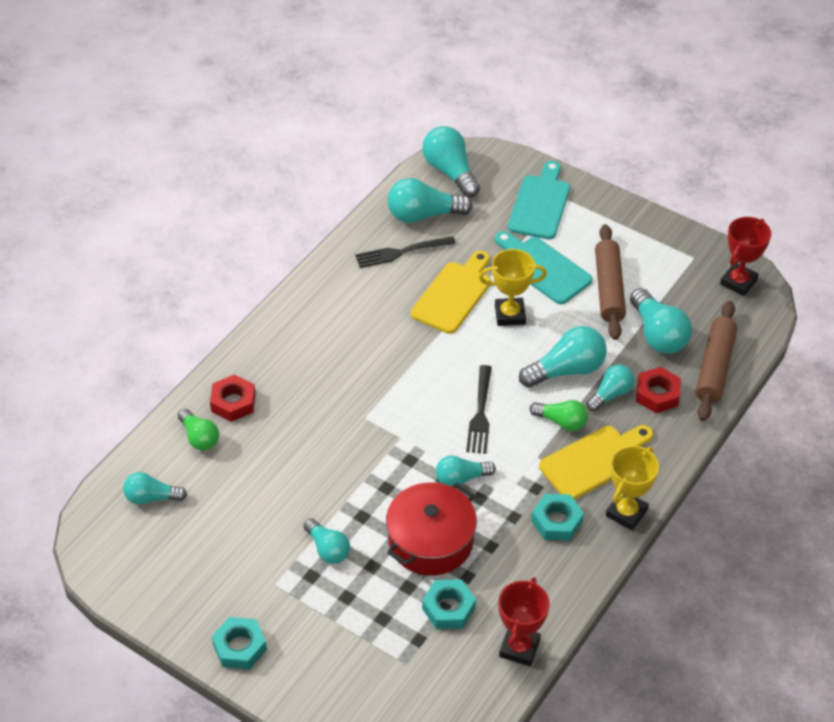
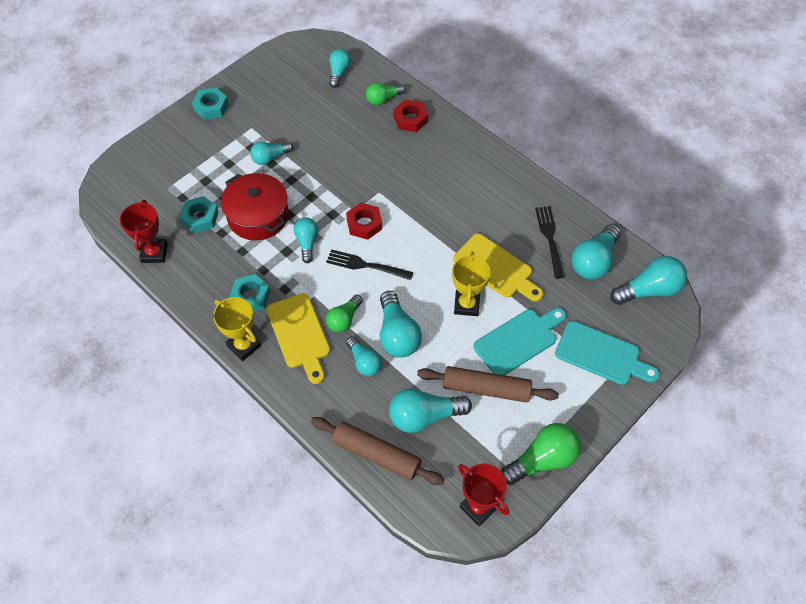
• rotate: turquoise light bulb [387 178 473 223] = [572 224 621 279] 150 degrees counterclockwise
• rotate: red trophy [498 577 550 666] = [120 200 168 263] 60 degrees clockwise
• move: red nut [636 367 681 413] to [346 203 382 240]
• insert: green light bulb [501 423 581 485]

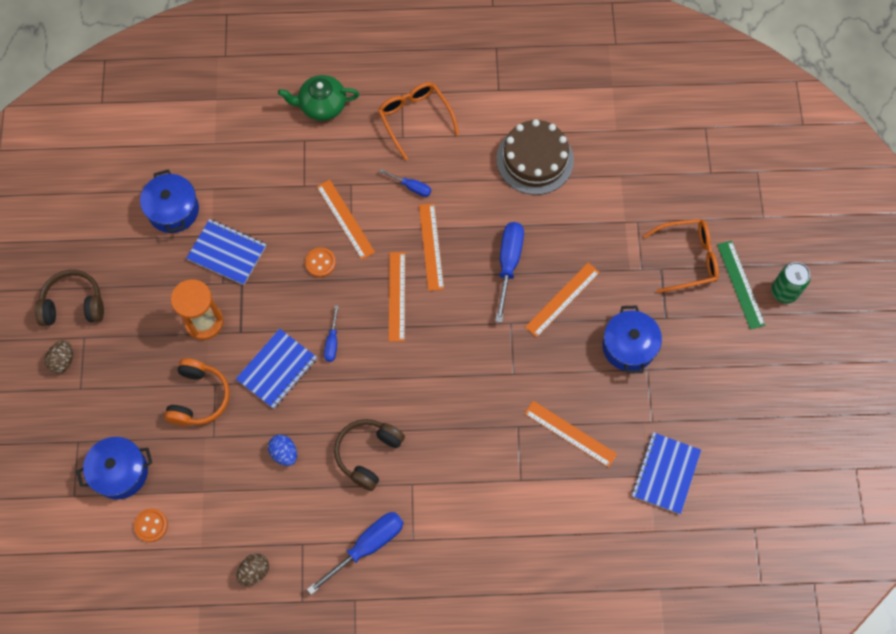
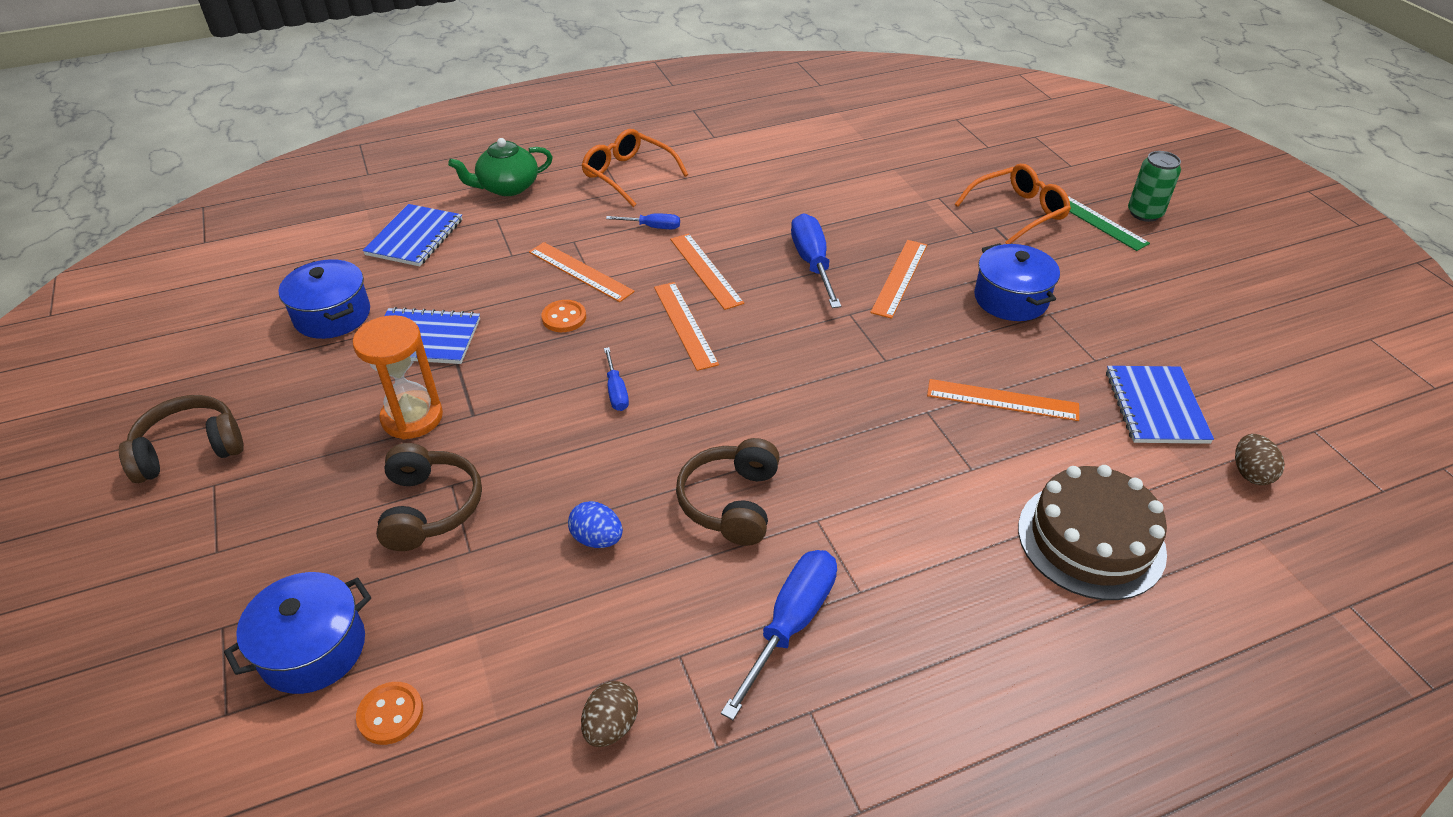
• move: brown egg [45 340 73 373] to [1235 434 1285 485]
• recolor: orange headphones [164 358 230 426] to brown headphones [376 443 482 551]
• move: blue notebook [236 329 317 409] to [363 204 462 266]
• move: brown cake [496 119 574 195] to [1018 465 1167 600]

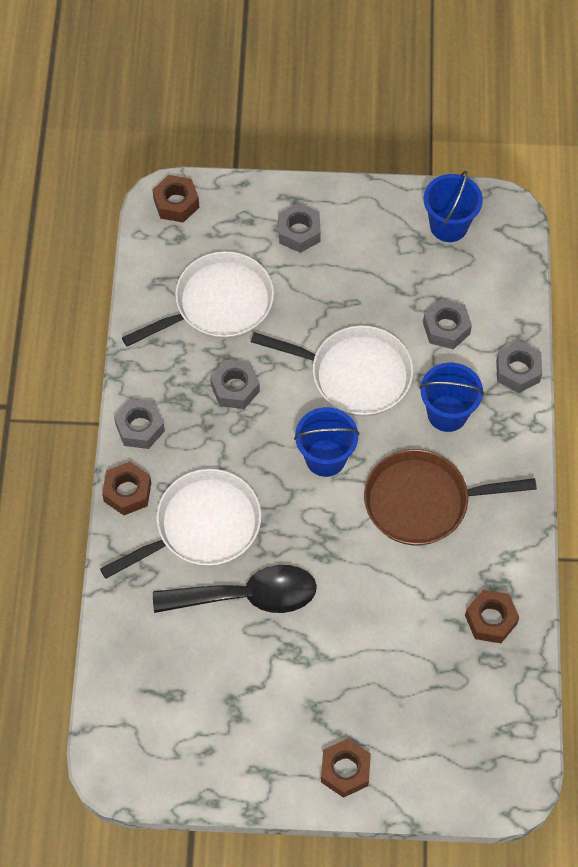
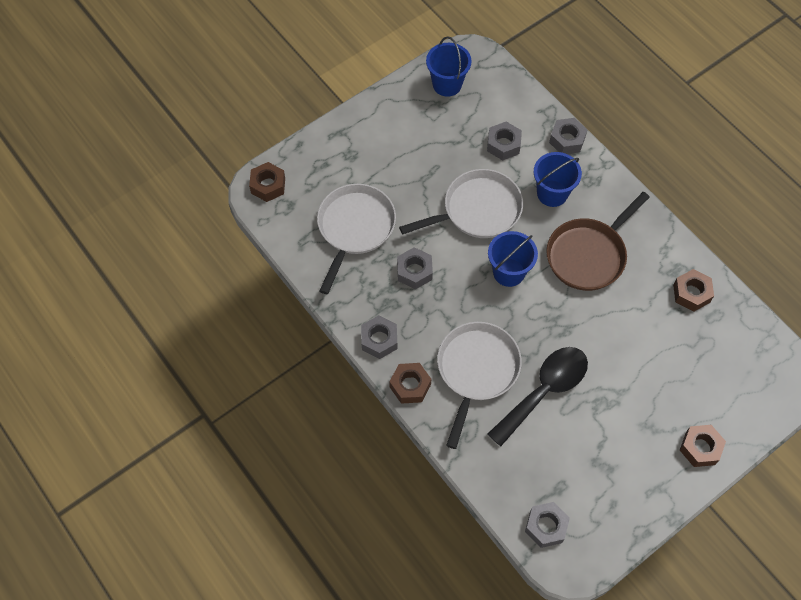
• move: grey nut [278 203 321 253] to [525 502 570 548]

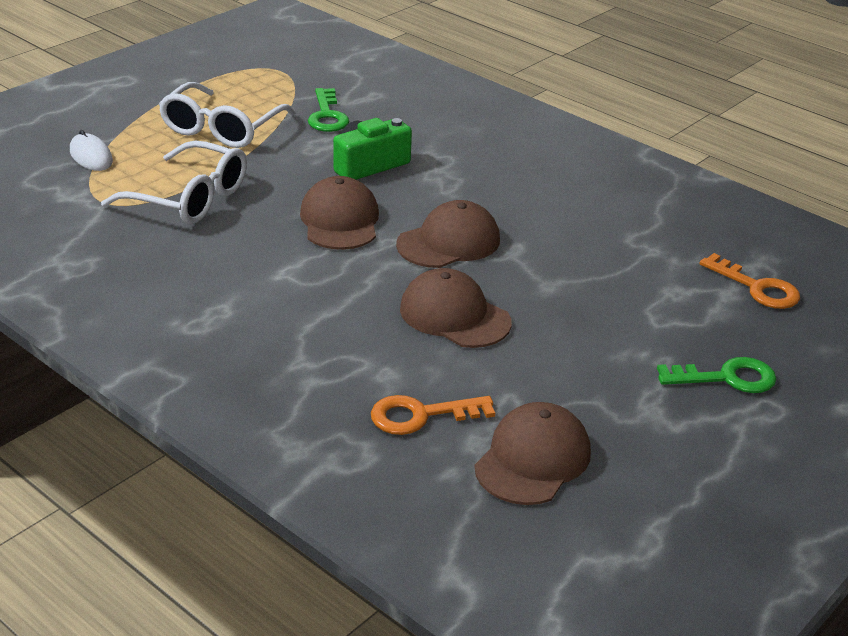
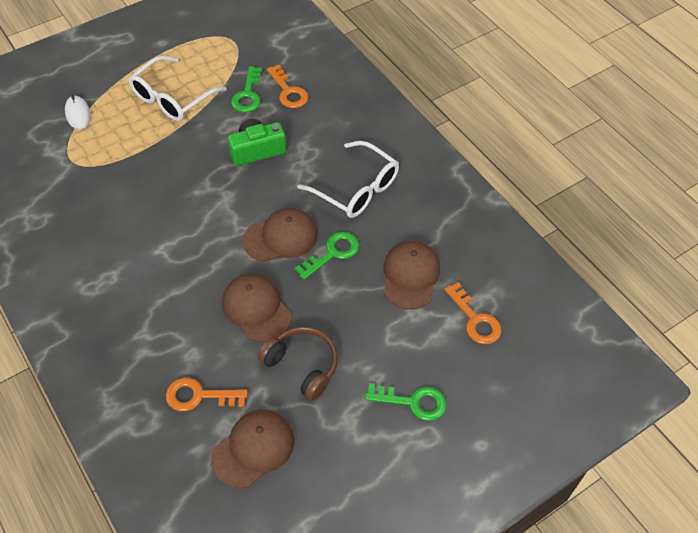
• move: white glasses [101 140 247 224] to [298 141 399 218]
• move: brown cap [300 176 379 250] to [383 241 440 310]
• insert: brown headphones [258 327 338 401]
• insert: orange key [267 65 308 108]
• insert: green key [295 232 359 280]

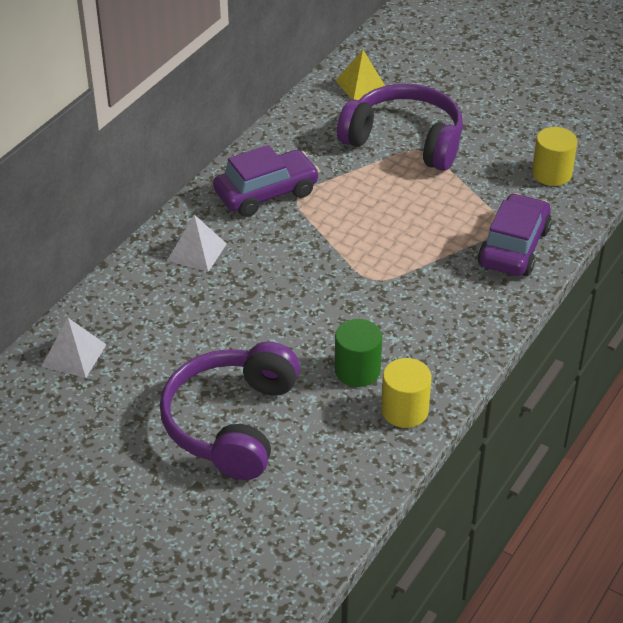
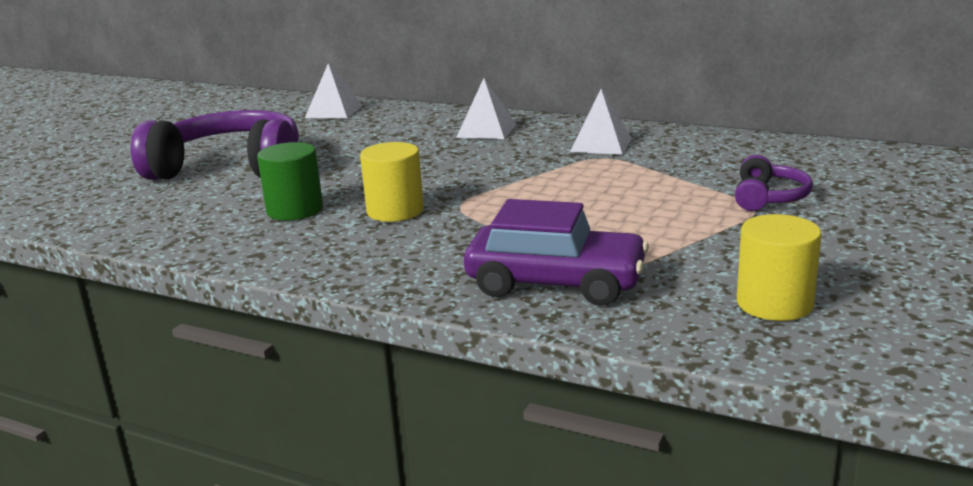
• replace: purple car [213 145 320 217] to white pyramid [570 89 632 155]
• delete: yellow pyramid [335 50 385 100]
• resize: purple headphones [337 84 463 171] = [735 155 813 211] x0.47
• move: yellow cylinder [381 358 431 428] to [360 142 424 222]

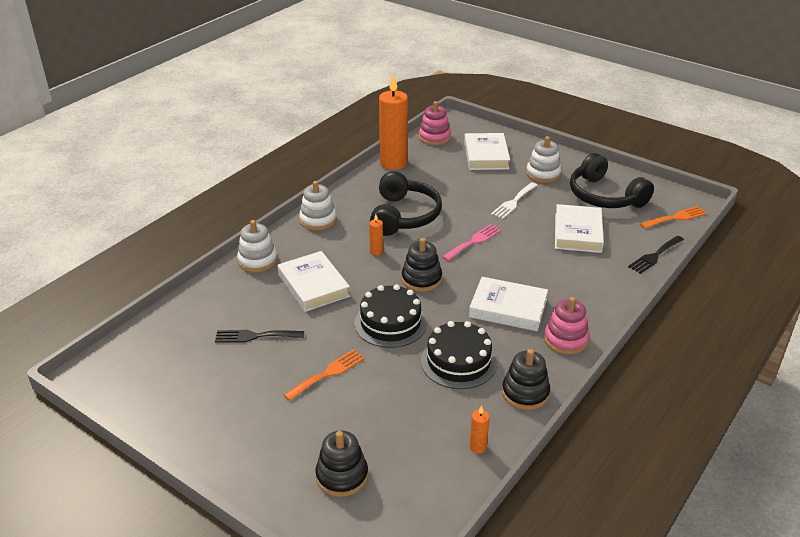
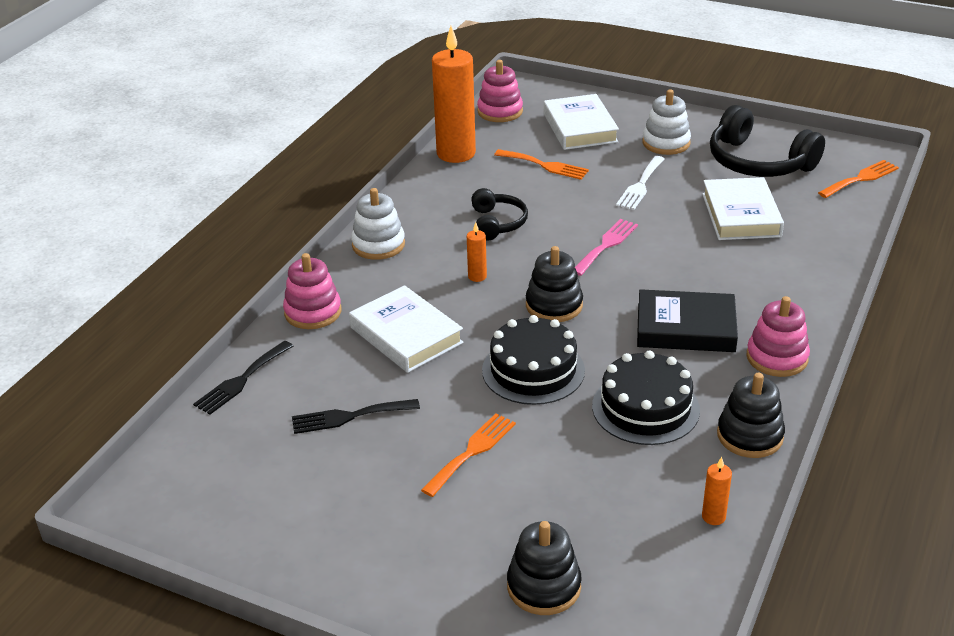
• recolor: white stacking toy [237 220 277 273] to pink stacking toy [283 253 341 329]
• resize: black headphones [370 171 442 236] = [471 188 528 241] x0.57
• recolor: white book [469 277 548 331] to black book [637 289 738 352]
• move: black fork [628 236 684 274] to [193 341 293 415]
• insert: orange fork [494 149 589 180]

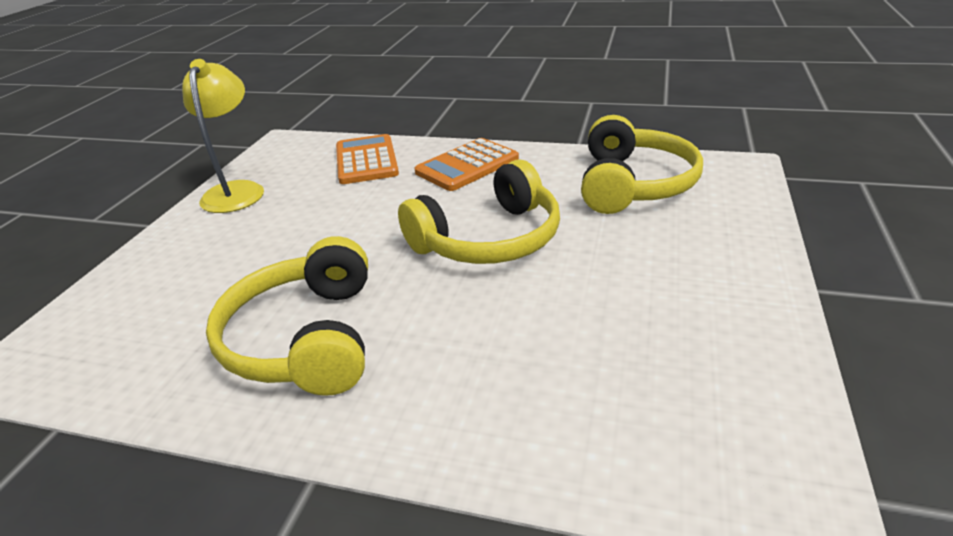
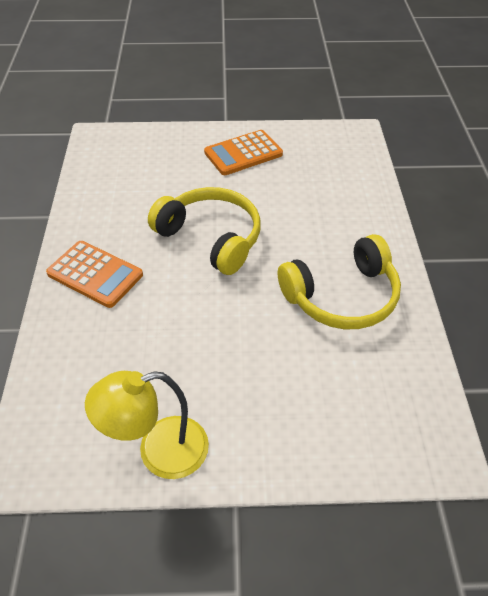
• move: orange calculator [336 134 399 184] to [204 130 283 175]
• delete: yellow headphones [581 115 703 214]

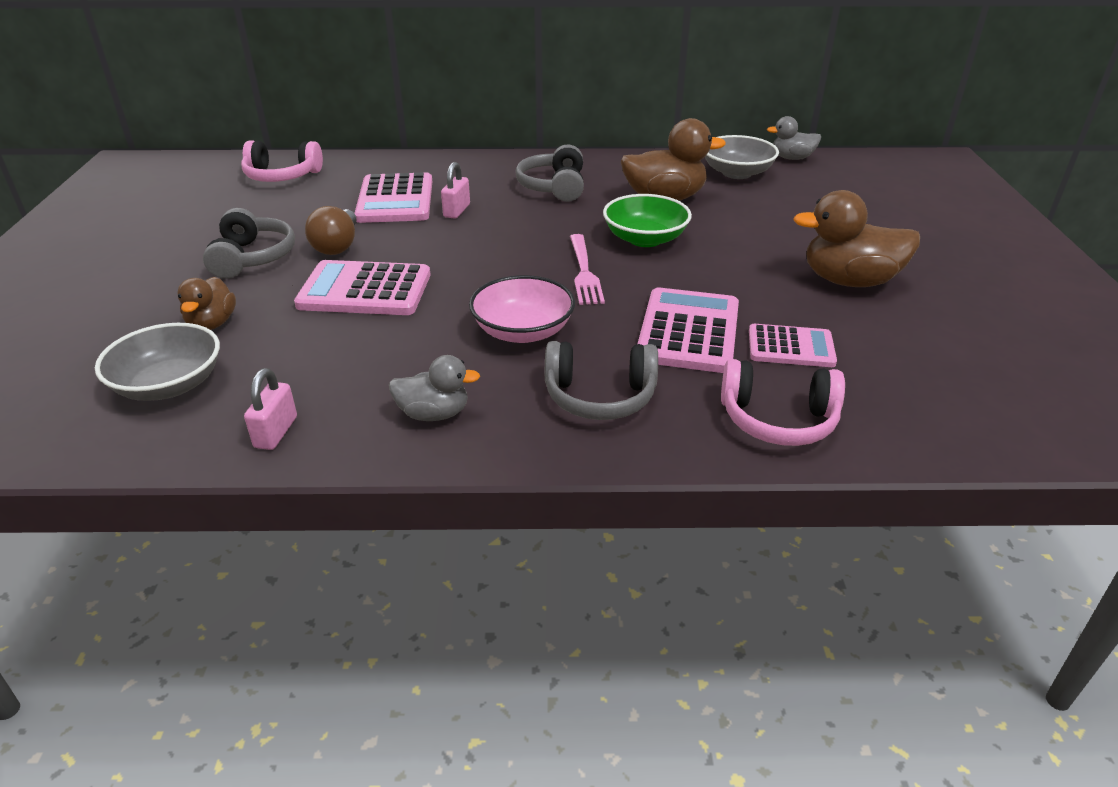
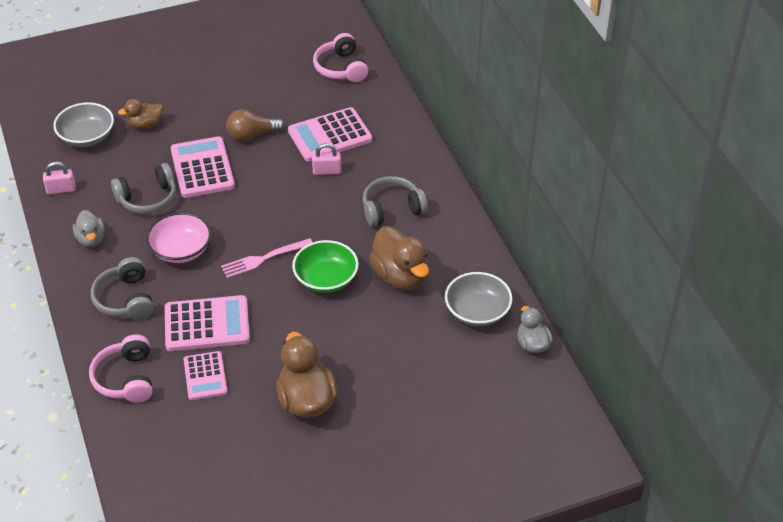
• move: grey headphones [203 208 295 279] to [111 163 176 214]

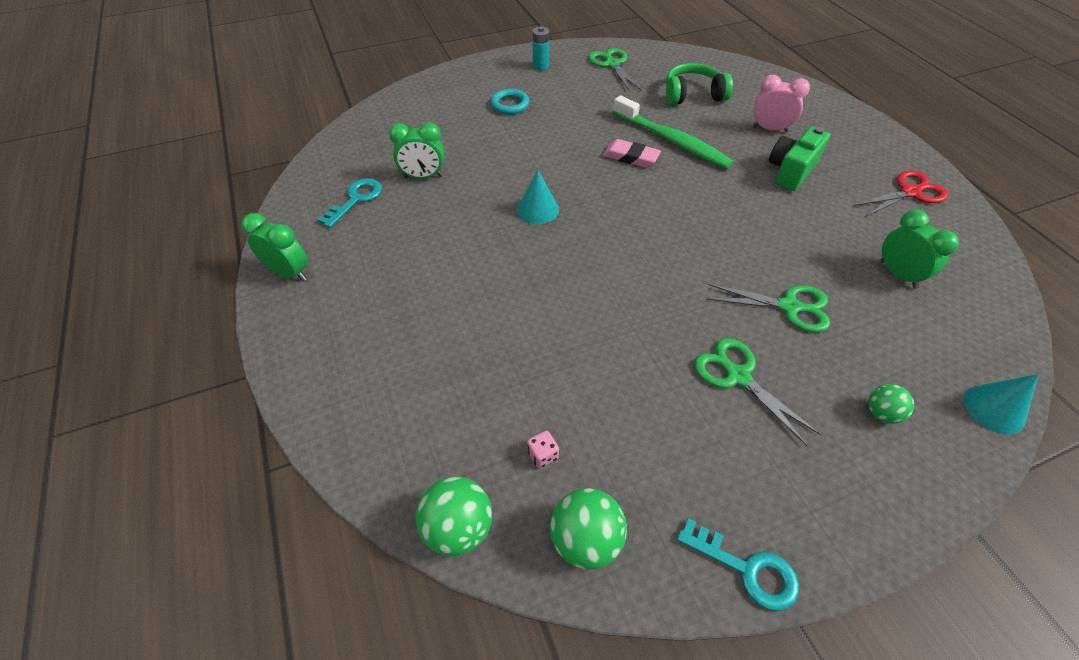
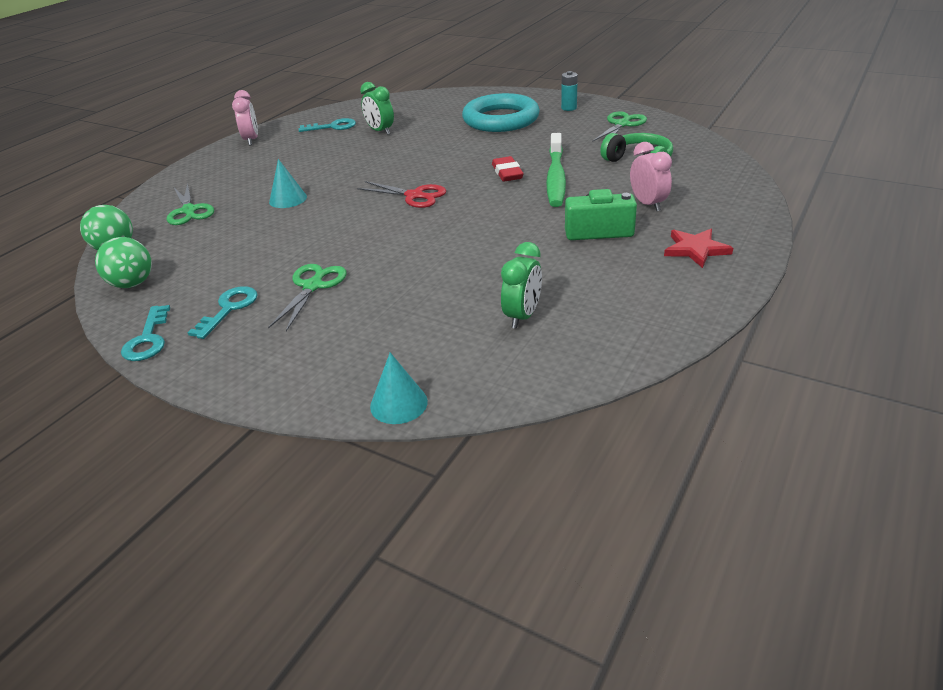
• recolor: green clock [241 213 308 281] to pink clock [232 90 258 145]
• resize: turquoise ring [490 89 530 114] = [462 93 540 132] x2.21
• move: turquoise cone [517 170 559 224] to [269 159 307 208]
• delete: pink dice [527 431 559 468]
• recolor: pink eraser [603 139 661 167] to red eraser [492 156 524 182]
• move: green scissors [706 284 830 332] to [167 183 214 225]
• move: red scissors [854 170 948 217] to [357 181 446 208]
• delete: green ball [868 384 914 424]
• insert: turquoise key [188 286 258 339]
• insert: red star [664 229 733 268]

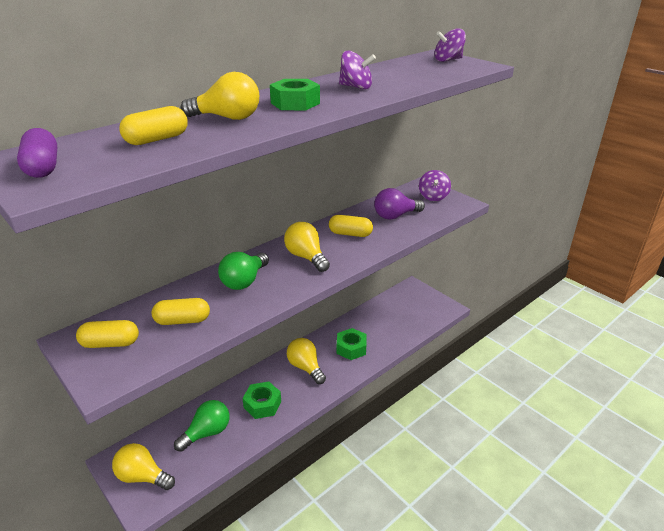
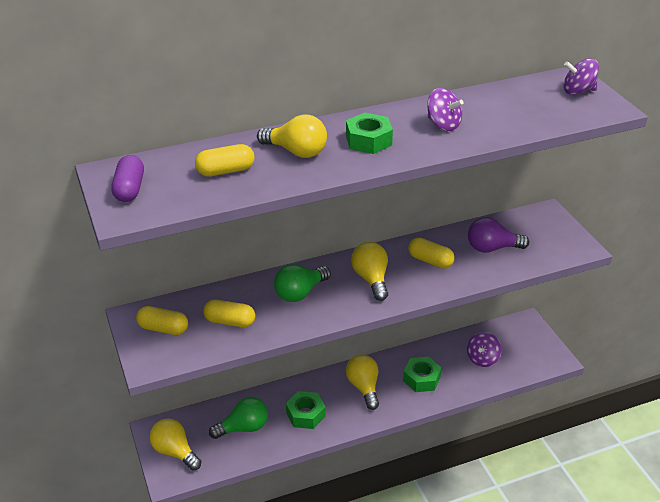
• move: purple spinning top [419 170 451 201] to [467 332 501 367]

